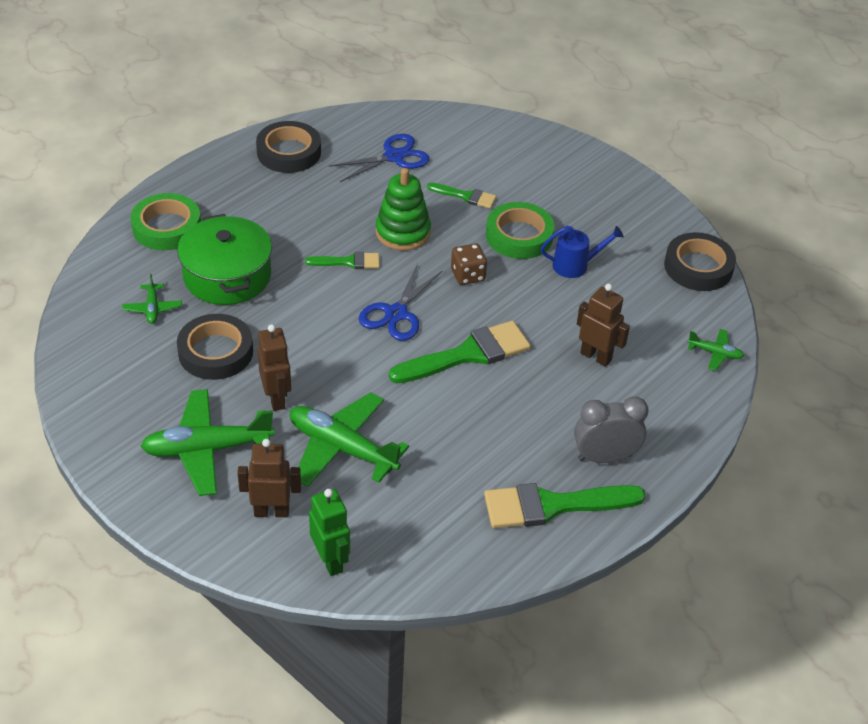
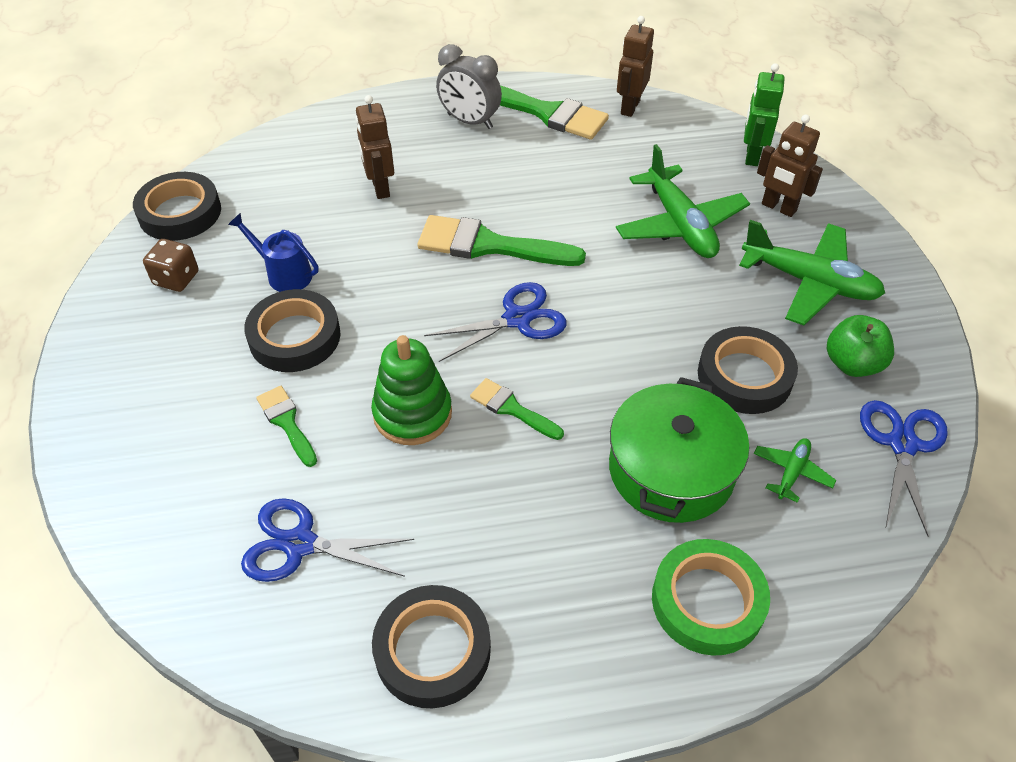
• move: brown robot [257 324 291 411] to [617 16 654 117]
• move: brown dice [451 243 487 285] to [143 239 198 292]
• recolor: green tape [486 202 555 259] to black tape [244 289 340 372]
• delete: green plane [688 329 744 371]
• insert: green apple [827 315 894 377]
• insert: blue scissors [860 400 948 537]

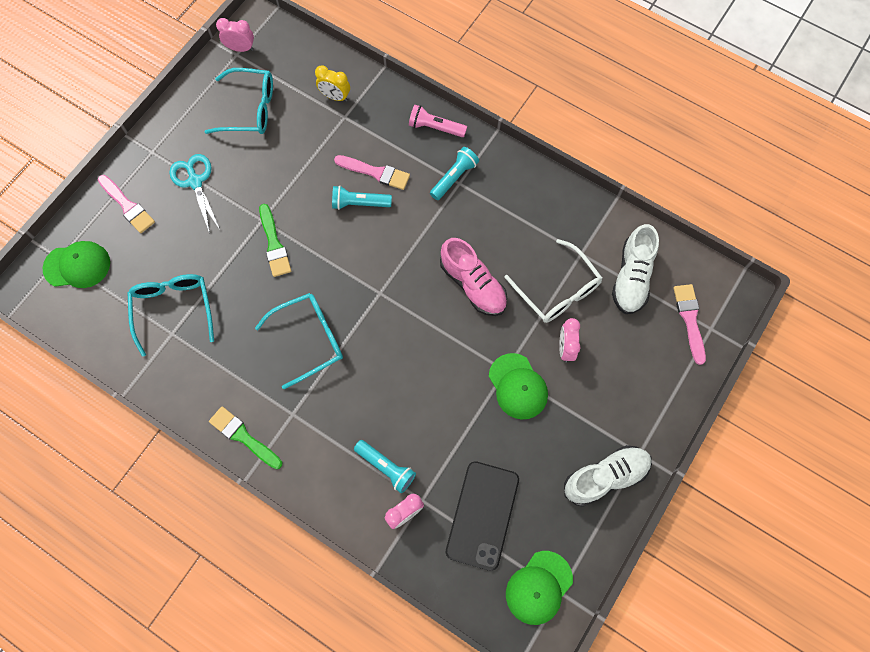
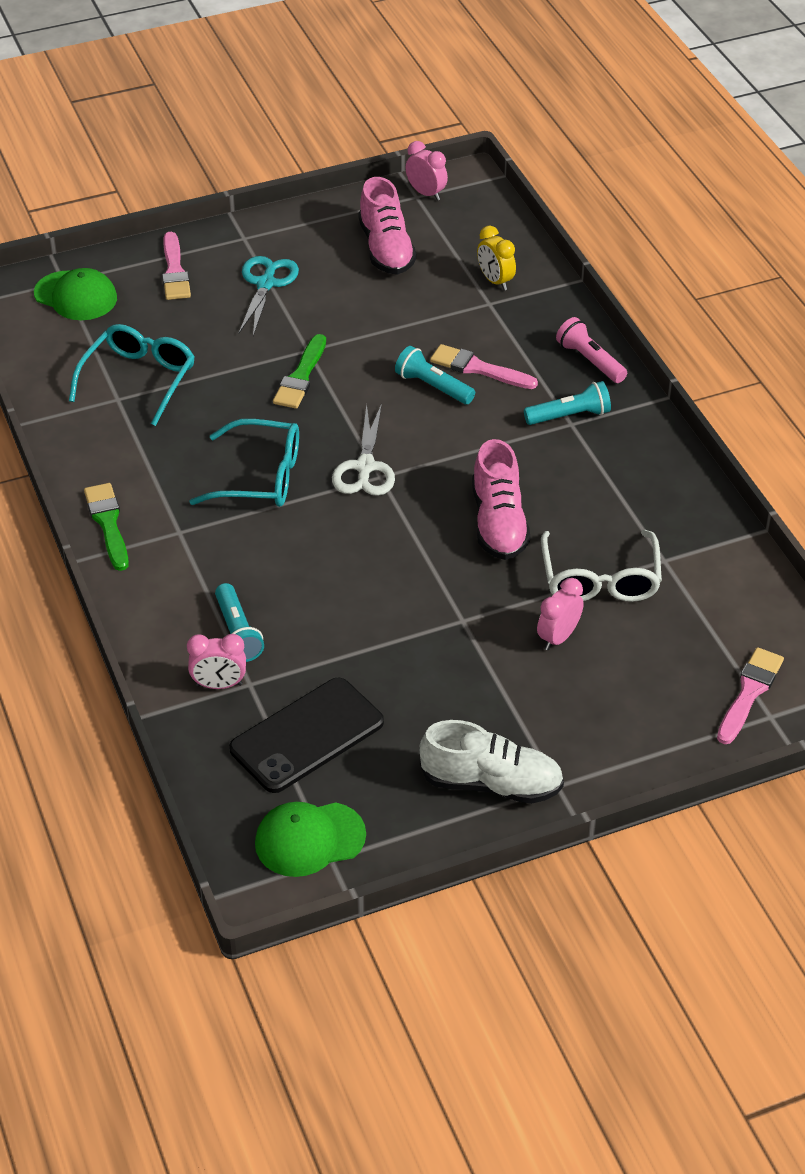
• replace: turquoise glasses [205 68 273 134] to pink shoe [359 177 416 275]
• rotate: pink brush [334 155 410 190] = [430 344 538 389] 150 degrees clockwise
• delete: green cap [489 353 548 419]
• delete: white shoe [612 224 659 314]
• insert: white scissors [332 403 395 496]

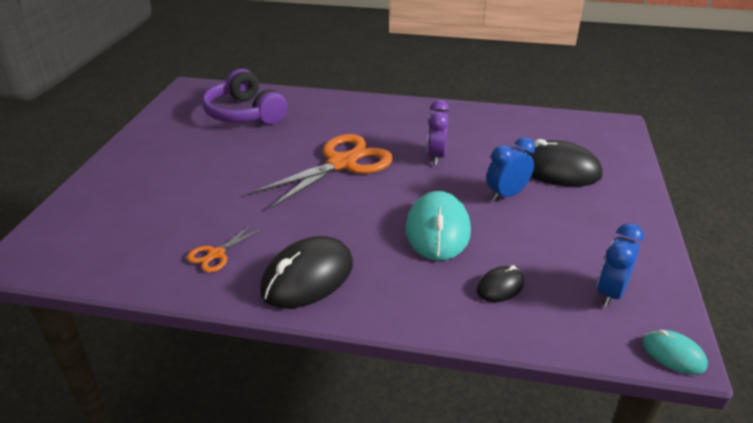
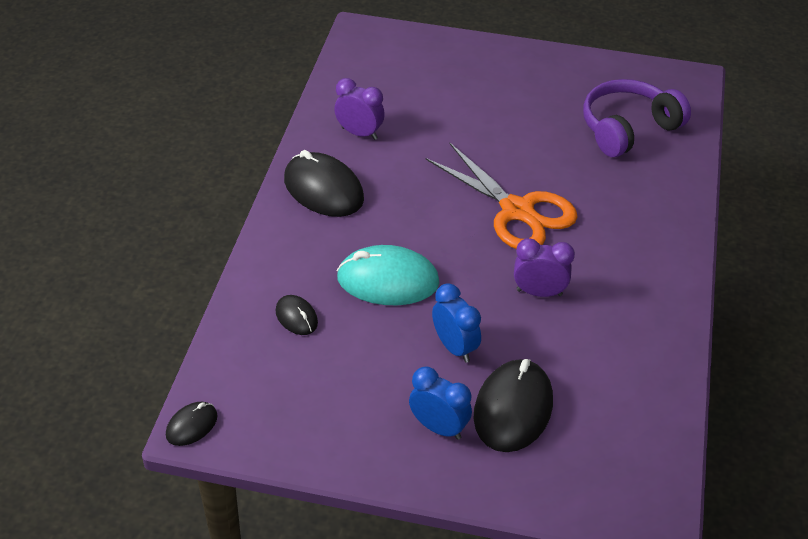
• replace: orange scissors [187 224 263 273] to purple clock [334 78 385 140]
• move: blue clock [597 223 644 307] to [409 366 472 440]
• recolor: turquoise mouse [642 330 708 374] to black mouse [166 402 218 446]

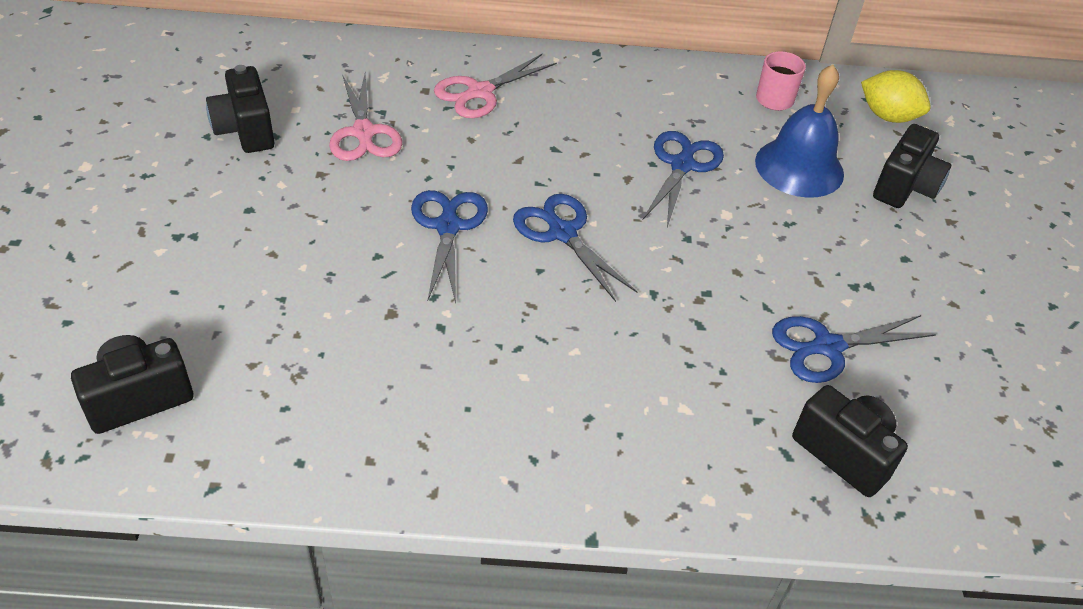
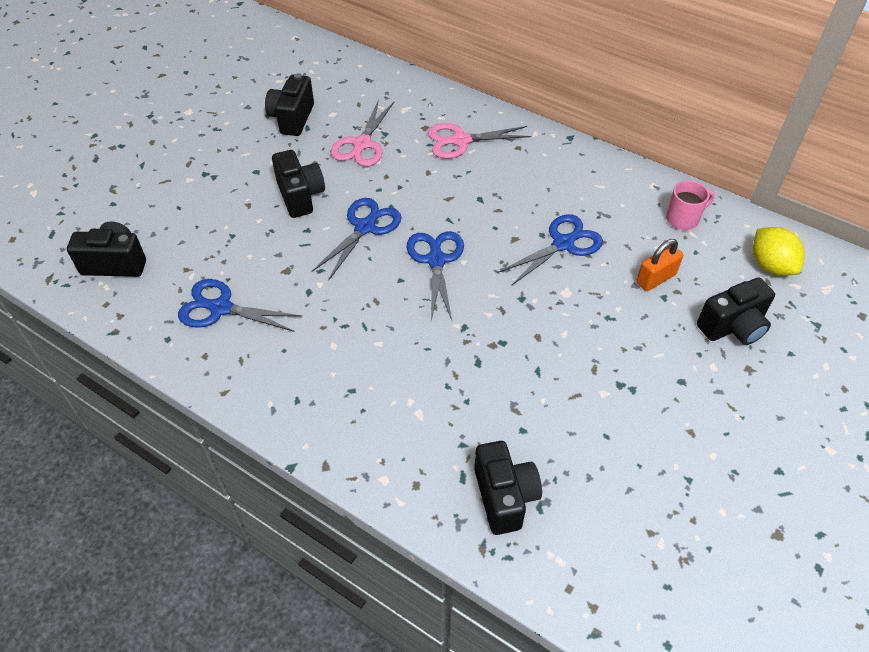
• replace: blue bell [755 65 844 198] to orange padlock [636 239 683 291]
• move: blue scissors [772 315 936 383] to [178 279 302 332]
• insert: black camera [272 150 325 218]

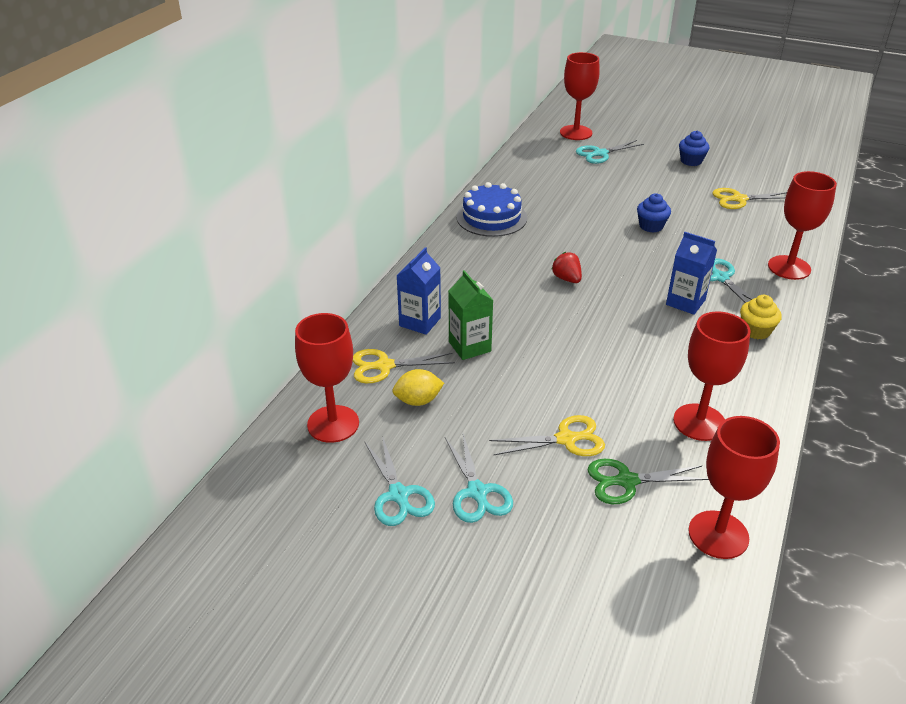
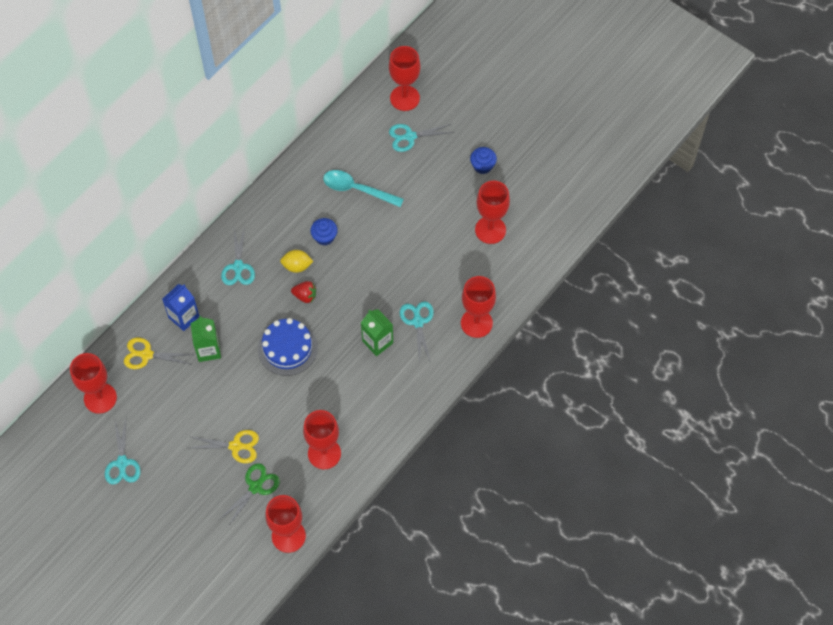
• move: yellow lemon [392 369 444 406] to [280 250 314 273]
• move: turquoise scissors [445 434 513 523] to [221 226 255 285]
• move: blue cake [456 182 527 237] to [258 318 318 376]
• rotate: red strawberry [552 252 582 283] = [291 281 316 303] 120 degrees clockwise
• rotate: green scissors [588 459 709 504] = [219 463 280 527] 120 degrees clockwise
• move: blue cupcake [637 193 671 233] to [310 218 338 246]
• recolor: blue carton [666 232 717 315] to green carton [361 309 393 356]
• replace: yellow scissors [712 188 787 209] to red goblet [475 181 510 244]
• delete: yellow cupcake [740 295 782 339]
• insert: turquoise spoon [323 170 404 207]

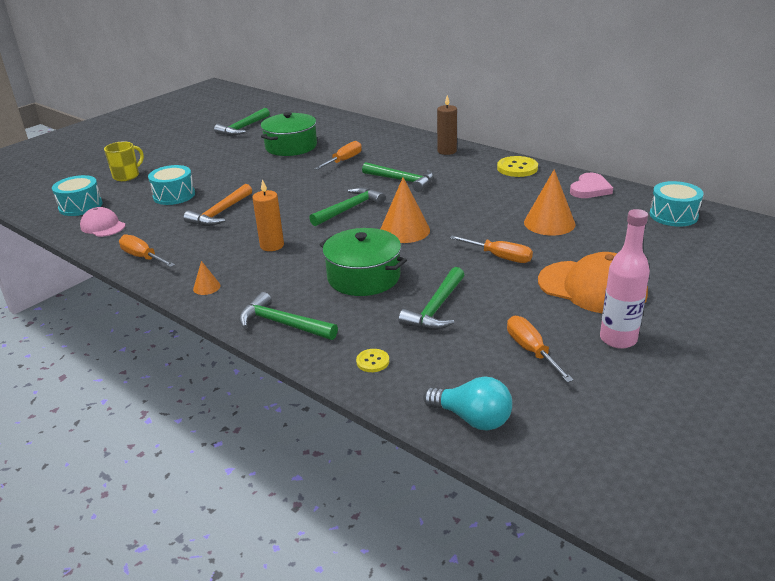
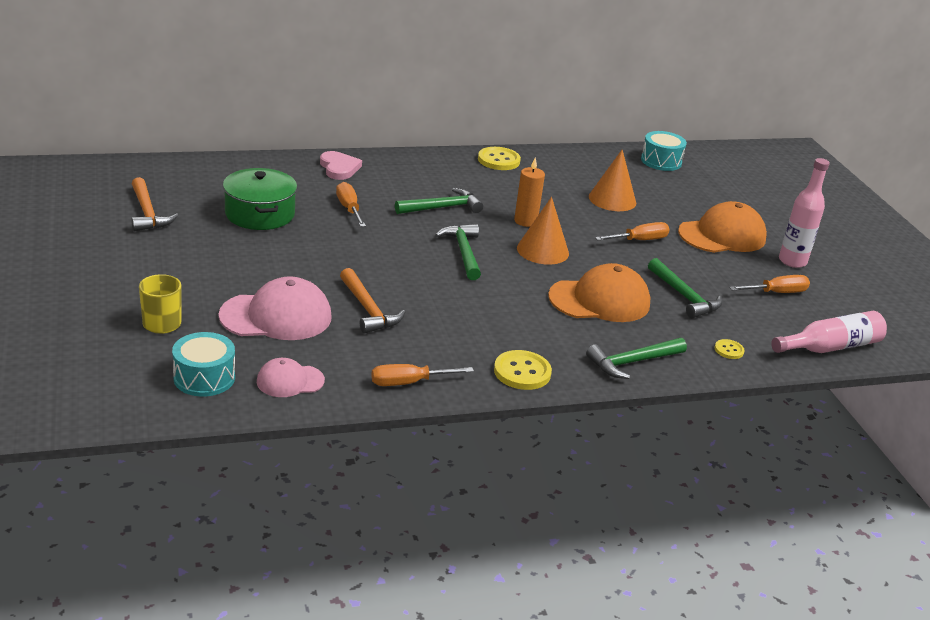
• replace: turquoise drum [148 165 195 205] to pink cap [218 276 332 340]
• replace: orange cone [193 261 221 295] to yellow button [494 350 552 390]
• recolor: green hammer [214 108 270 136] to orange hammer [131 177 178 231]
• move: orange candle [252 179 284 251] to [514 157 545 227]
• replace: green pot [319 228 407 296] to orange cap [548 263 651 322]
• replace: turquoise light bulb [423 376 512 431] to pink bottle [771 311 887 353]
• delete: brown candle [437 95 457 155]
• rotate: orange screwdriver [507 316 574 383] = [729 275 810 293] 150 degrees clockwise
• move: pink heart [570 173 613 198] to [320 151 362 180]

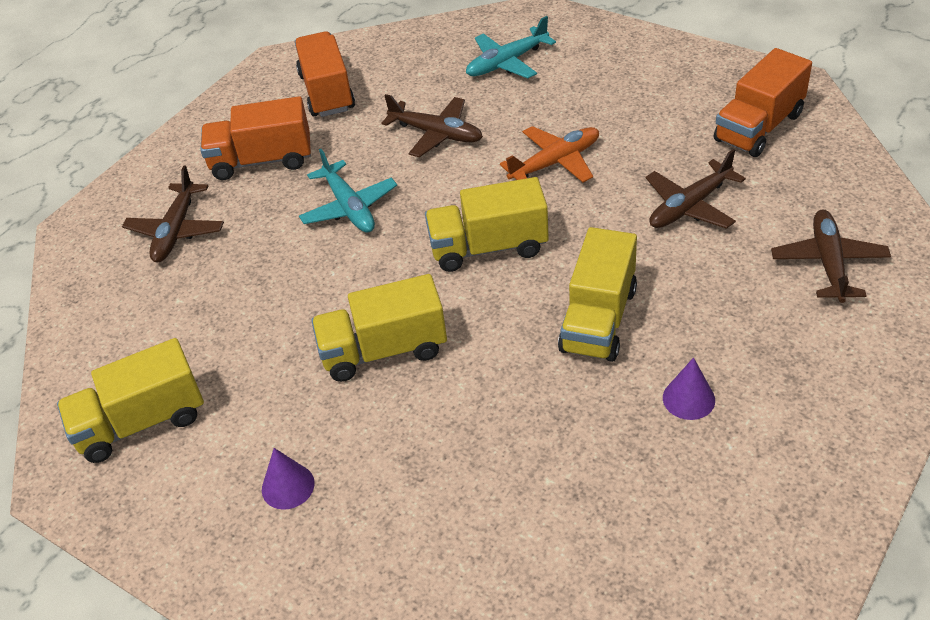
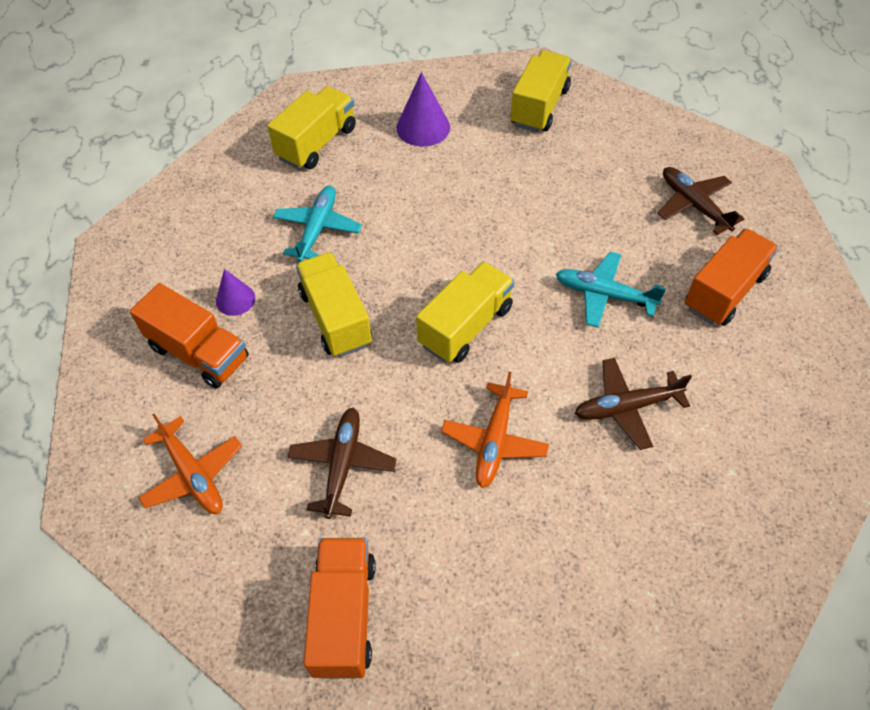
• resize: purple cone [262 448 315 510] = [396 72 450 147] x1.58
• move: orange truck [295 31 355 117] to [130 283 249 389]
• move: yellow truck [311 274 447 382] to [267 86 356 169]
• move: turquoise plane [466 16 556 78] to [273 186 362 262]
• recolor: brown plane [771 210 891 303] to orange plane [138 413 242 514]

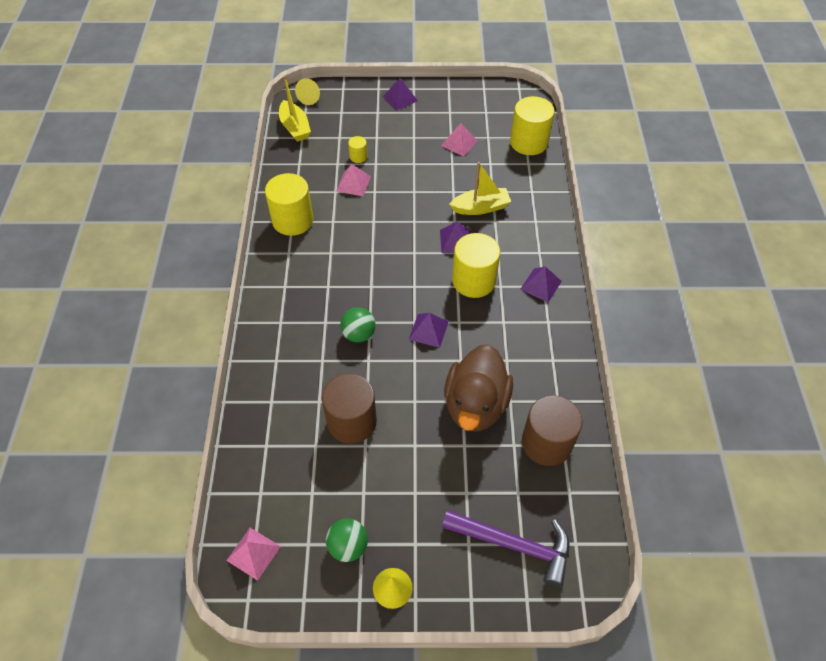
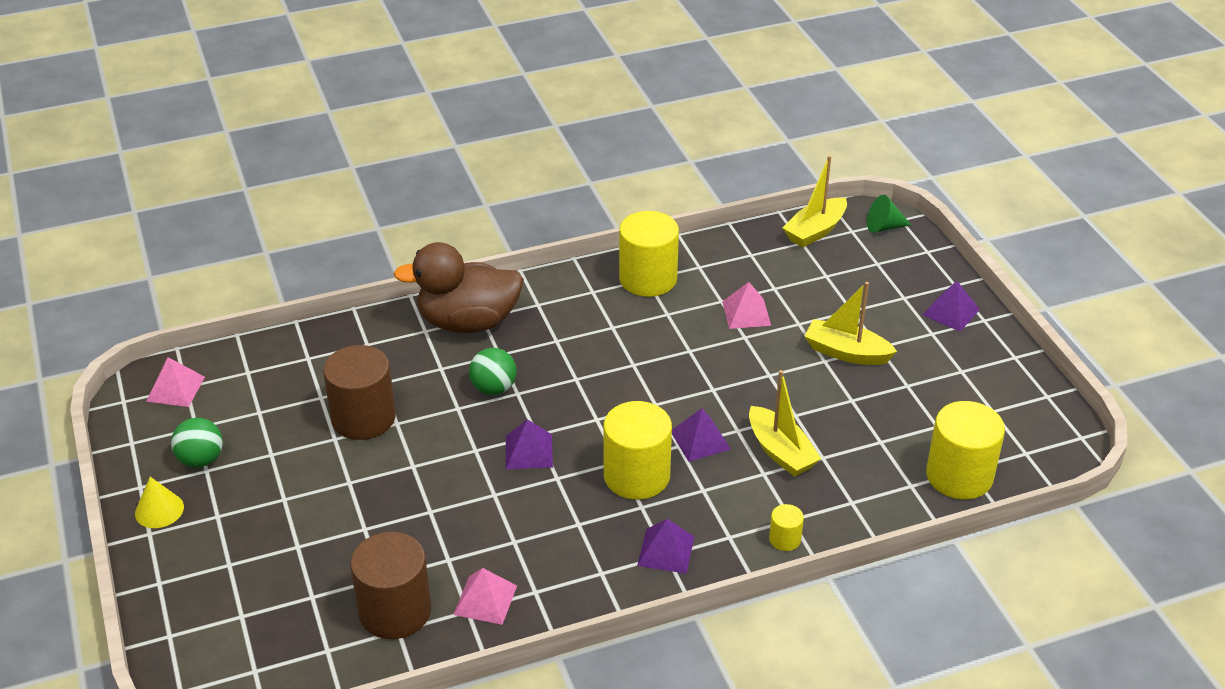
• recolor: yellow cone [295 78 320 105] to green cone [867 195 911 233]
• move: yellow cylinder [348 136 367 163] to [769 504 804 551]
• move: pink pyramid [441 123 478 157] to [453 568 517 625]
• delete: purple hammer [442 510 569 587]
• move: brown duck [444 344 513 432] to [394 242 524 333]
• insert: yellow boat [804 282 897 365]

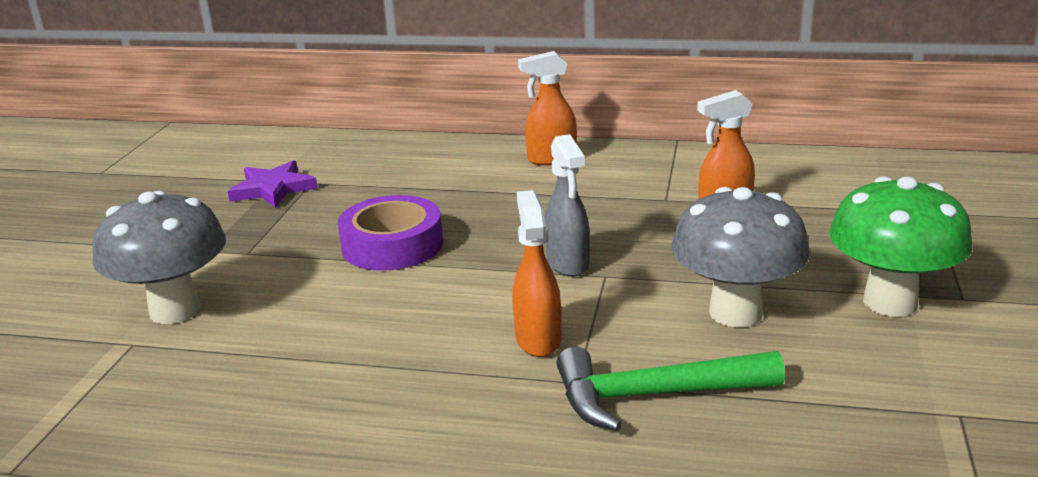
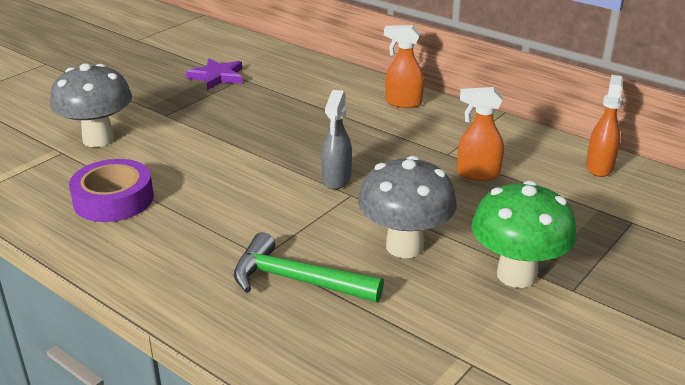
• move: purple tape [338 195 443 271] to [69 159 154 222]
• move: orange spray bottle [512 190 561 357] to [586 75 623 177]

